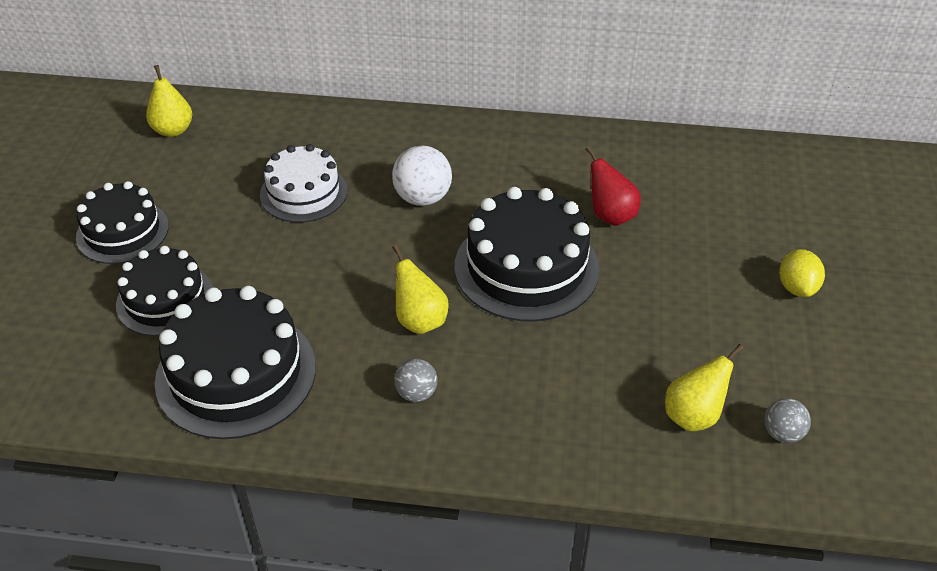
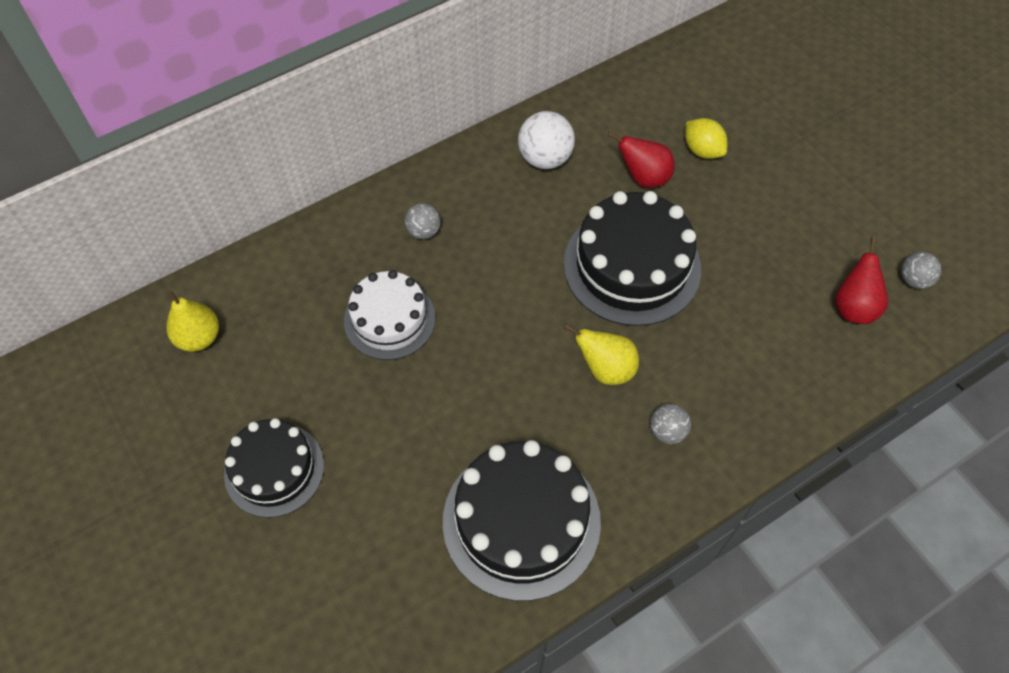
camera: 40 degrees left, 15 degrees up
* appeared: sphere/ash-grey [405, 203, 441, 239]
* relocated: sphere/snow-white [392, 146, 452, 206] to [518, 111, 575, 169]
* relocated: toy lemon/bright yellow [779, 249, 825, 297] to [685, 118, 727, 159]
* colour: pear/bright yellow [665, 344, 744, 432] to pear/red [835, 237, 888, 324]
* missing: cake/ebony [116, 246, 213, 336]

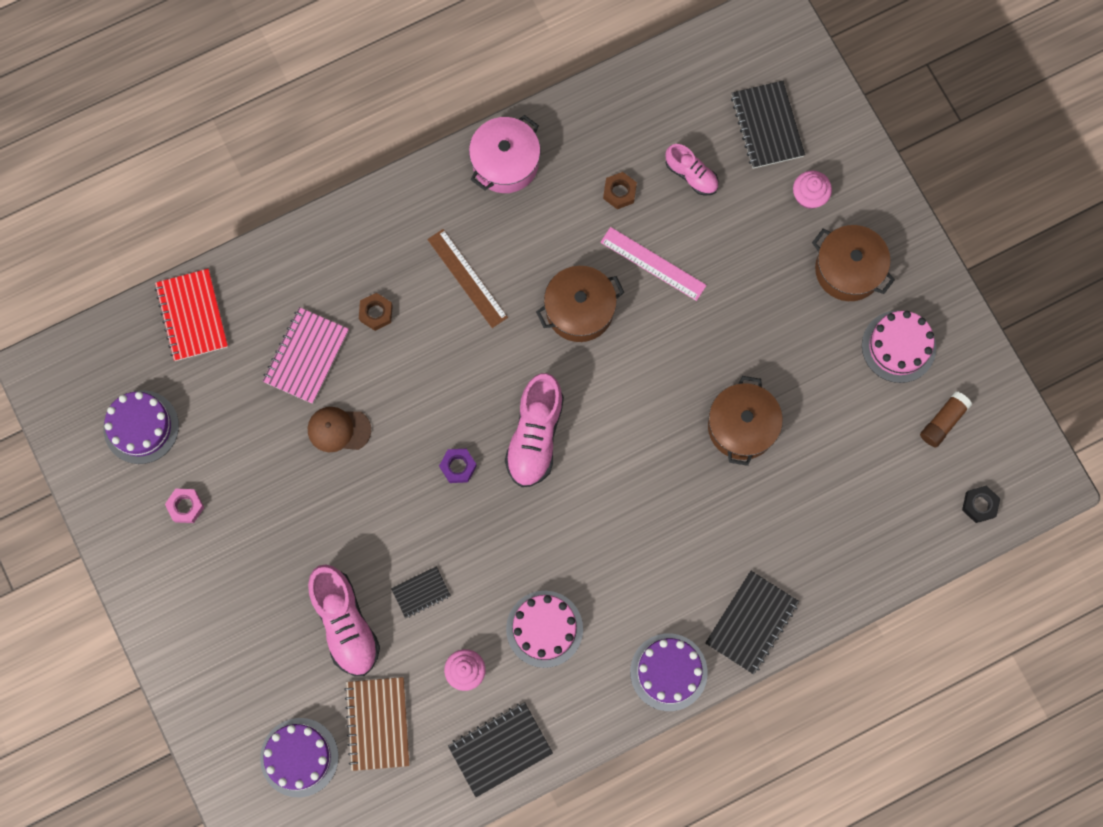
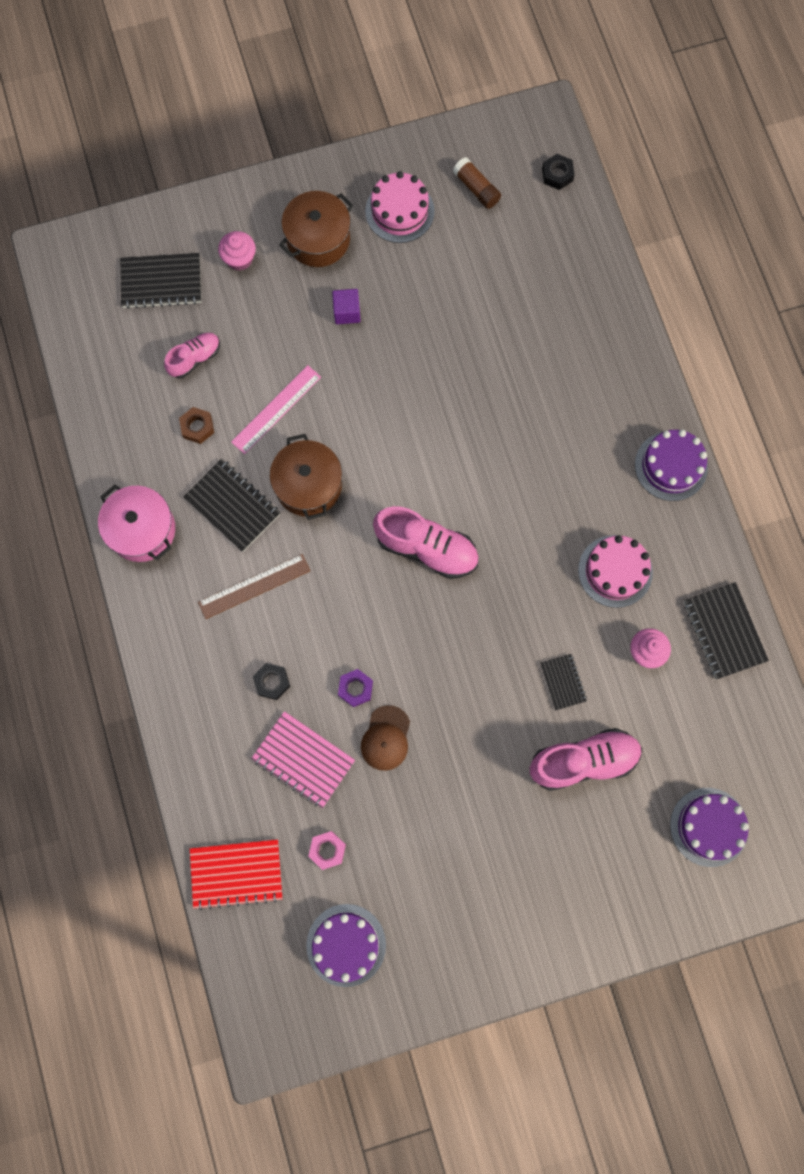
camera: 80 degrees left, 0 degrees up
* relocated: notebook/ebony [705, 571, 799, 675] to [183, 459, 280, 552]
* colour: nut/russet [359, 293, 393, 331] to nut/ebony [253, 663, 290, 700]
* relocated: nut/rosy [165, 489, 204, 523] to [308, 831, 346, 870]
* appeared: cube/purple [332, 289, 361, 324]
* relocated: nut/purple [439, 449, 477, 483] to [338, 669, 373, 707]
* missing: notebook/russet [344, 677, 410, 771]
* missing: pot/russet [708, 376, 783, 466]

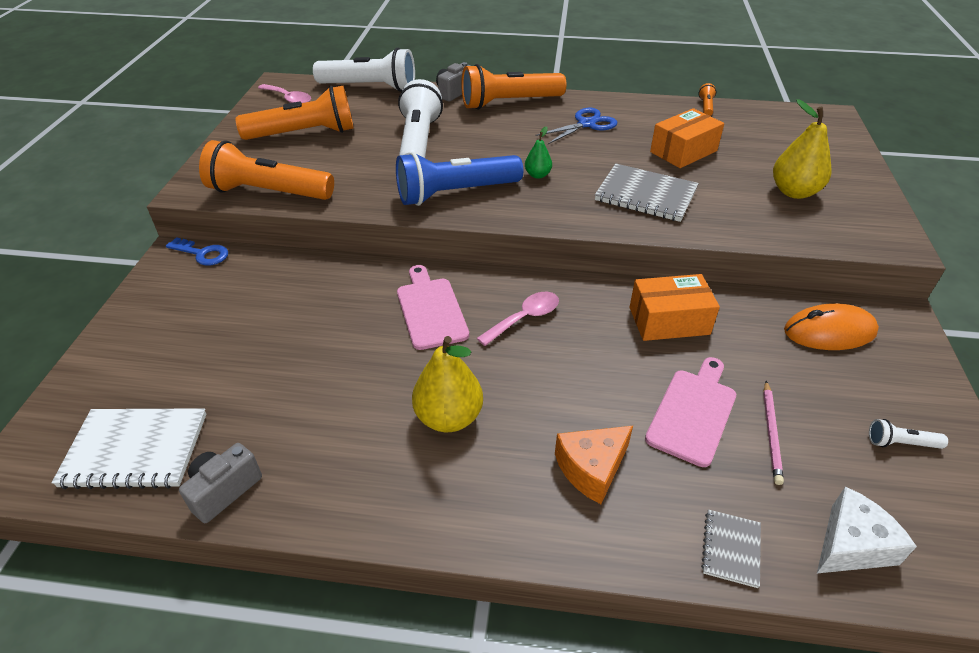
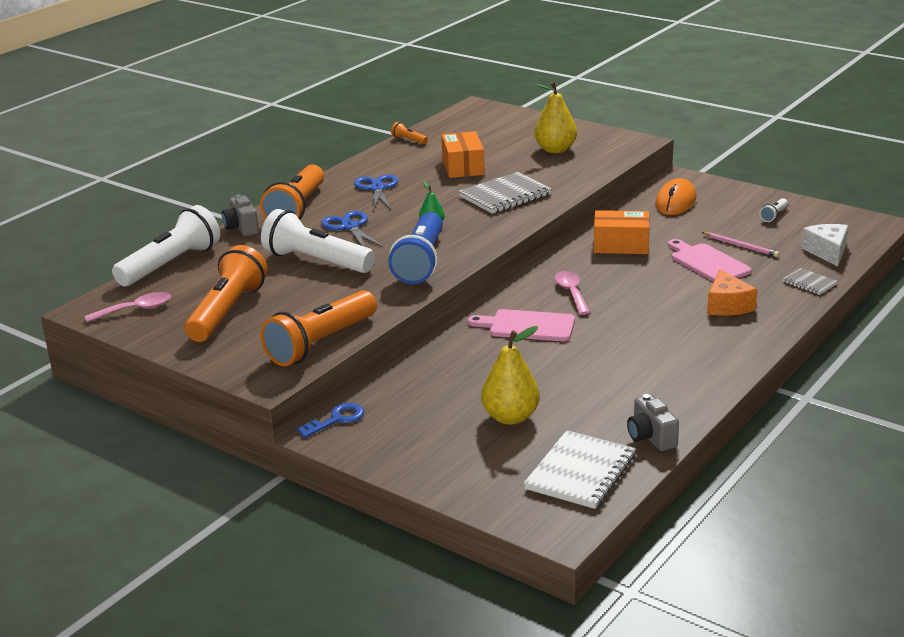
camera: 60 degrees left, 15 degrees down
* appeared: pair of scissors/cobalt [321, 211, 383, 247]
* relocated: pear/bright yellow [412, 336, 483, 432] to [481, 326, 540, 425]
* spun: package/bright orange [629, 274, 720, 341] = [594, 210, 650, 254] 75 degrees clockwise

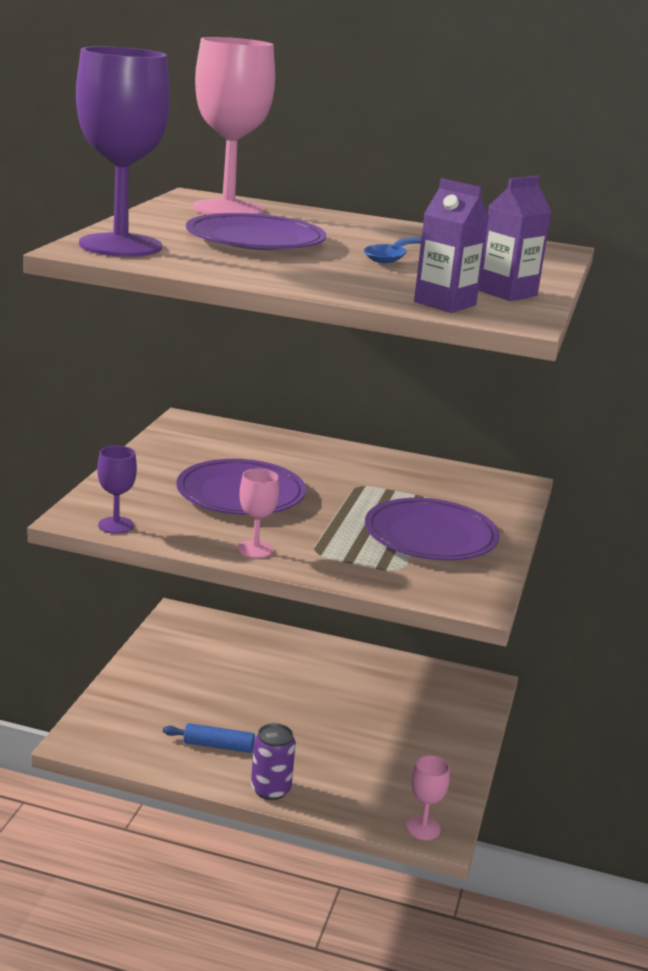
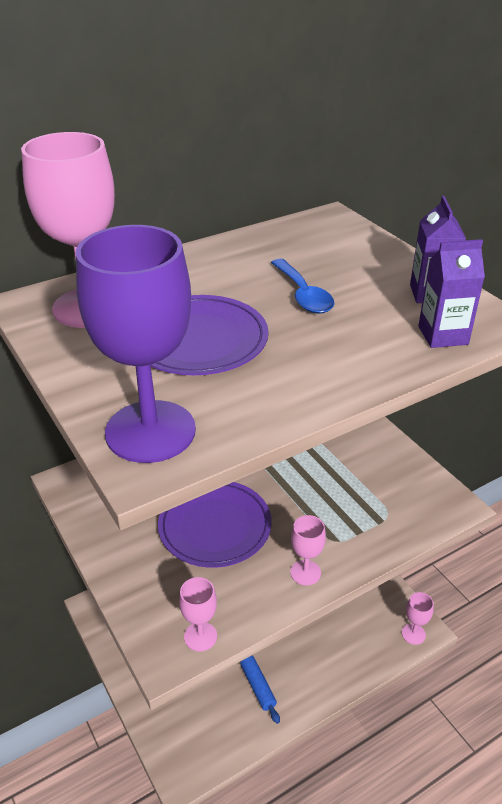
camera: 45 degrees left, 15 degrees up
* colour: wine glass/purple [97, 446, 137, 534] to wine glass/rosy [179, 577, 217, 651]
* spun: dough roller/cobalt [163, 723, 255, 753] = [240, 656, 280, 724] 75 degrees counterclockwise
* missing: soda can/purple [251, 723, 296, 800]
* missing: flat dish/purple [365, 498, 500, 560]

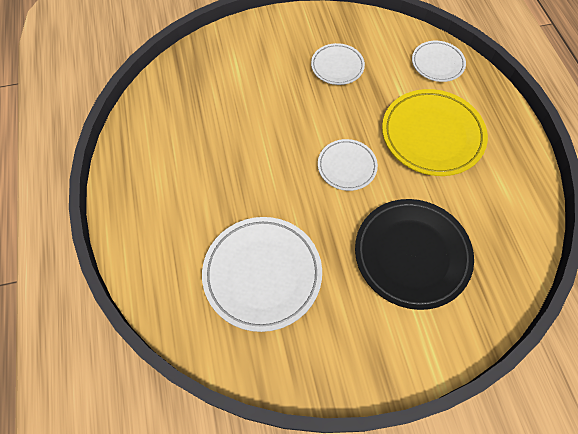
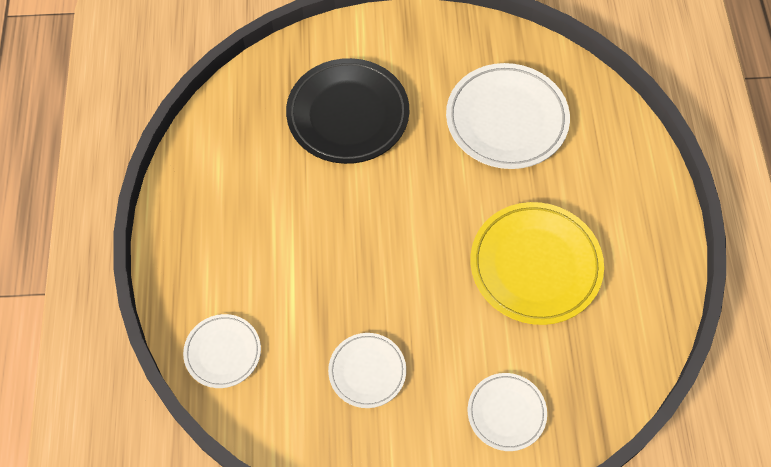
camera: 170 degrees left, 0 degrees up
* relocated: flat dish/snow-white [318, 139, 378, 191] to [468, 373, 547, 451]
* relocated: flat dish/bright yellow [382, 89, 488, 176] to [470, 202, 604, 325]

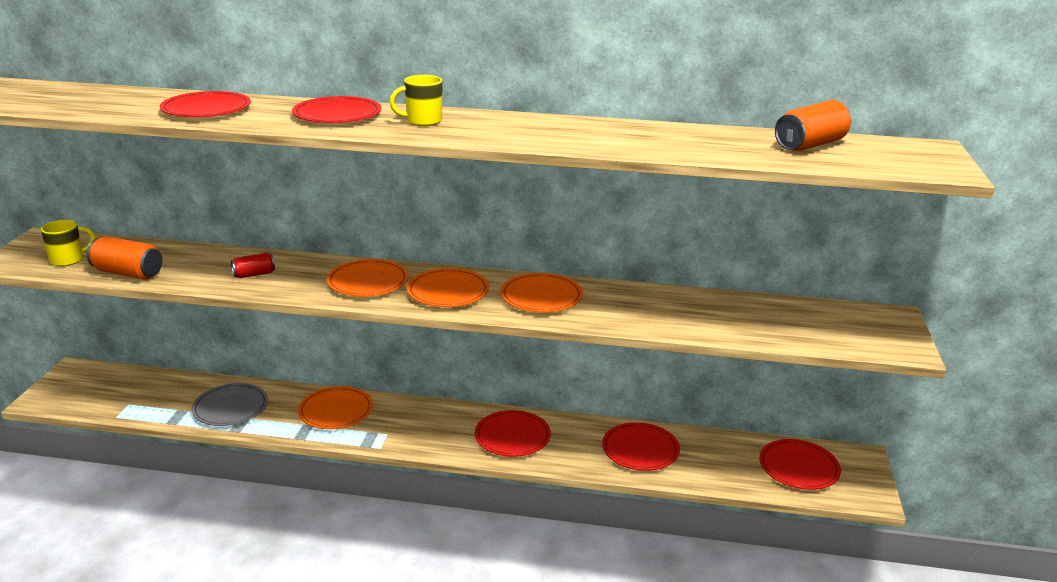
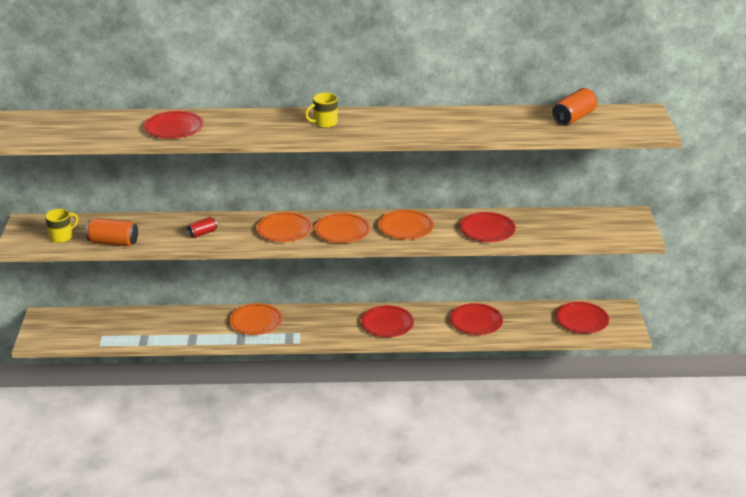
camera: 10 degrees left, 5 degrees up
* relocated: flat dish/red [292, 96, 381, 123] to [460, 212, 516, 242]
* missing: flat dish/ash-grey [191, 383, 268, 426]

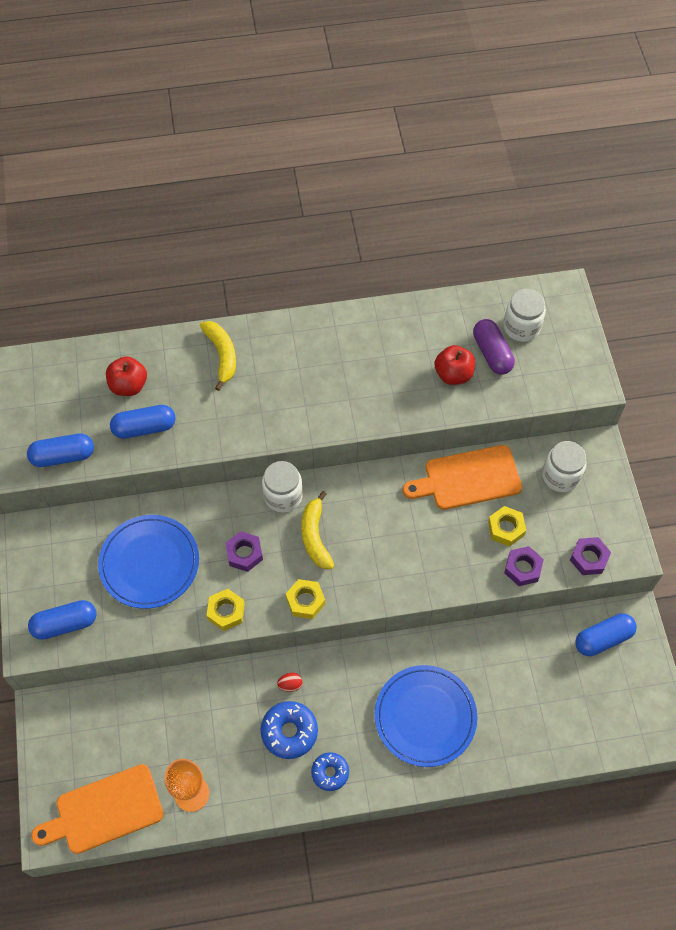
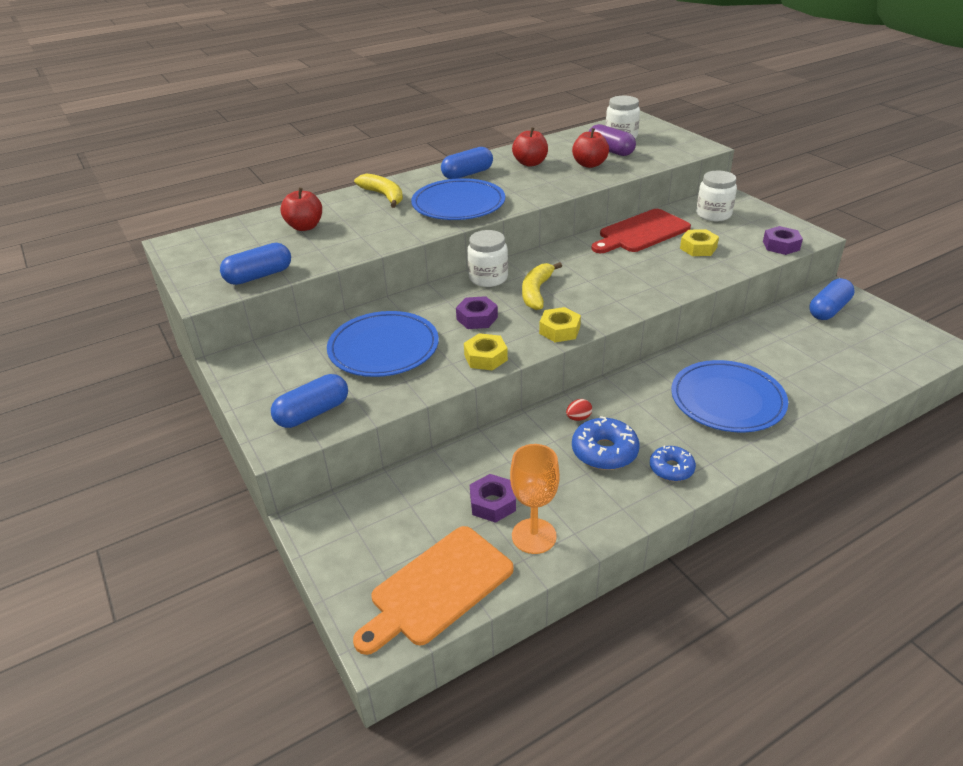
camera: 20 degrees left, 25 degrees down
* appeared: flat dish/cobalt [411, 178, 505, 220]
* relocated: capsule/cobalt [110, 405, 175, 439] to [441, 147, 493, 179]
* relocated: nut/purple [504, 546, 544, 586] to [470, 474, 516, 523]
* appeared: apple fruit/red [512, 127, 548, 167]
* spun: toy banana/bright yellow [301, 491, 334, 569] = [522, 262, 562, 310] 45 degrees clockwise
* colour: bread board/bright orange [403, 445, 522, 510] to bread board/red [591, 209, 691, 253]

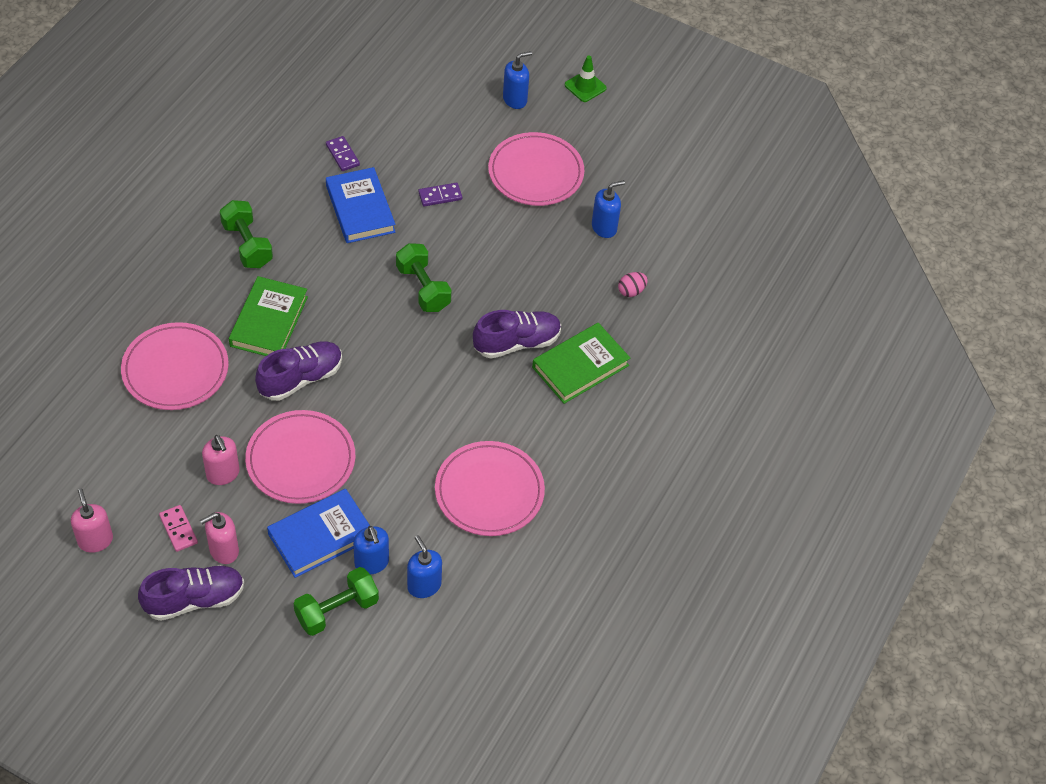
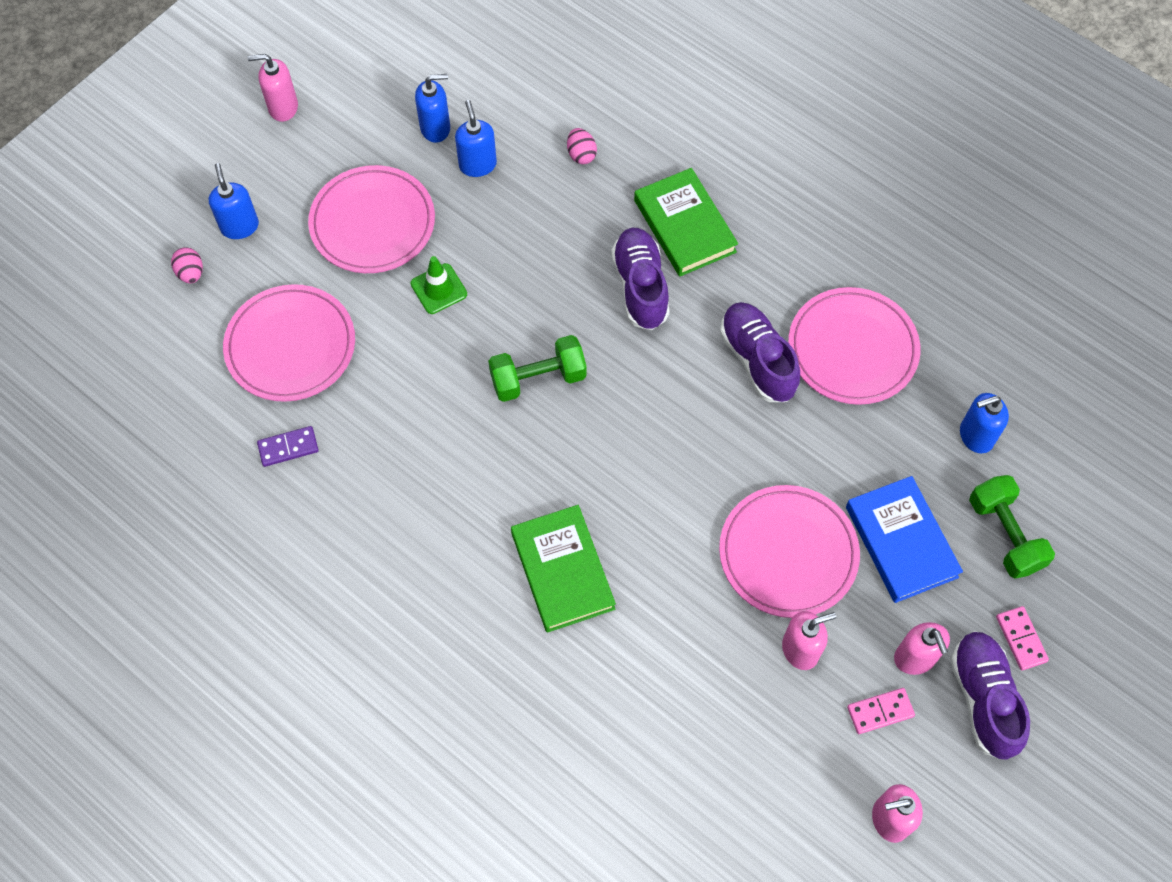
camera: 75 degrees left, 10 degrees up
* appeared: egg shape/rosy [171, 247, 203, 283]
* relocated: flat dish/rosy [121, 322, 229, 410] to [223, 284, 355, 402]
* appeared: soap pump/rosy [248, 54, 298, 122]
* relocated: traffic cone/emerald [565, 56, 607, 102] to [410, 256, 467, 314]
* relocated: soap pump/cobalt [353, 526, 389, 574] to [415, 74, 450, 143]
* spun: hardcover/emerald [229, 276, 308, 356] = [511, 505, 616, 633] 45 degrees clockwise
* relocated: sneaker/purple [255, 341, 342, 401] to [720, 302, 800, 402]
* appeared: domino/rosy [996, 606, 1049, 670]
* missing: free weight/emerald [220, 200, 273, 268]
* missing: hardcover/cobalt [326, 167, 395, 243]
* missing: domino/purple [418, 183, 462, 206]

